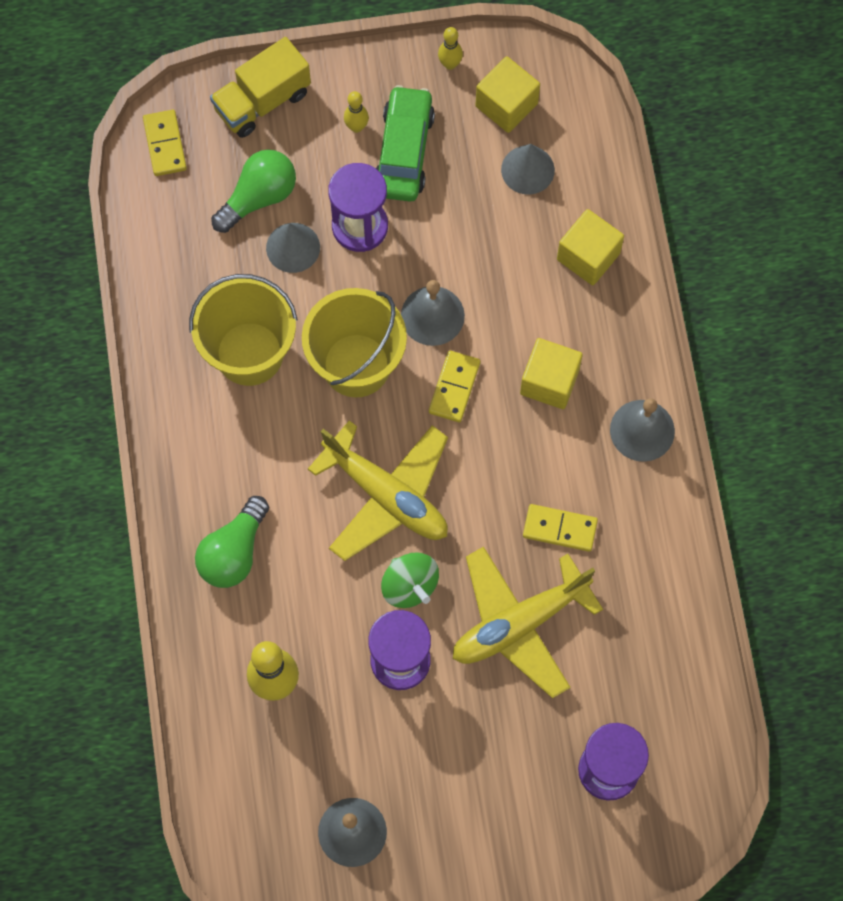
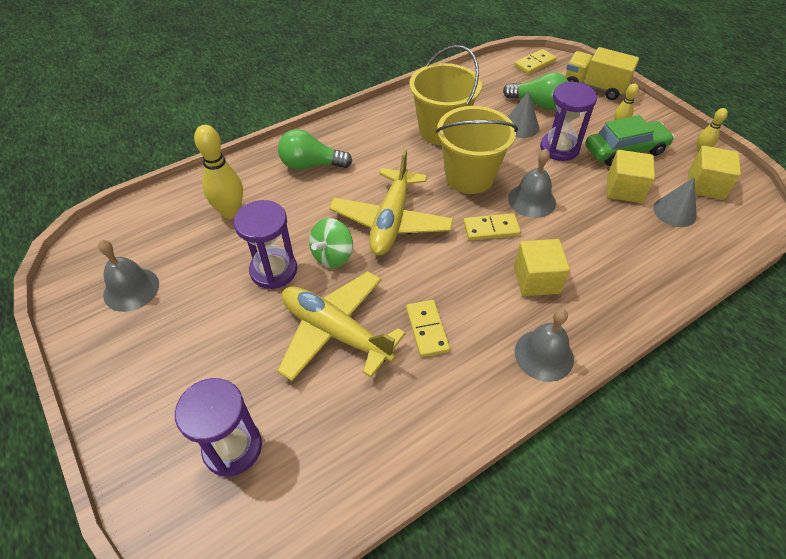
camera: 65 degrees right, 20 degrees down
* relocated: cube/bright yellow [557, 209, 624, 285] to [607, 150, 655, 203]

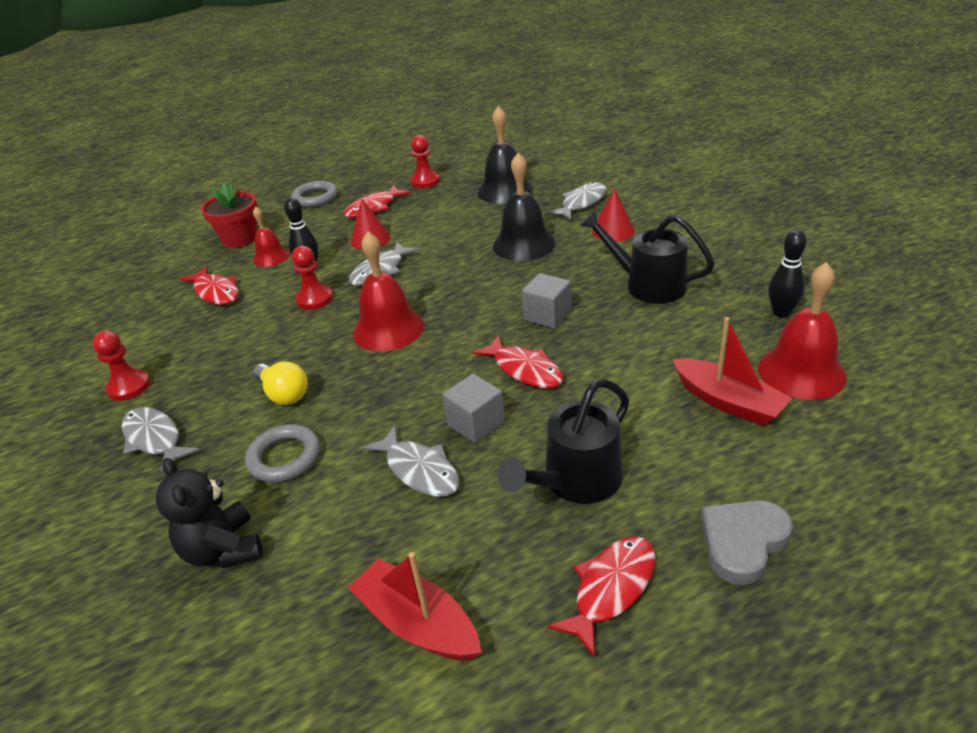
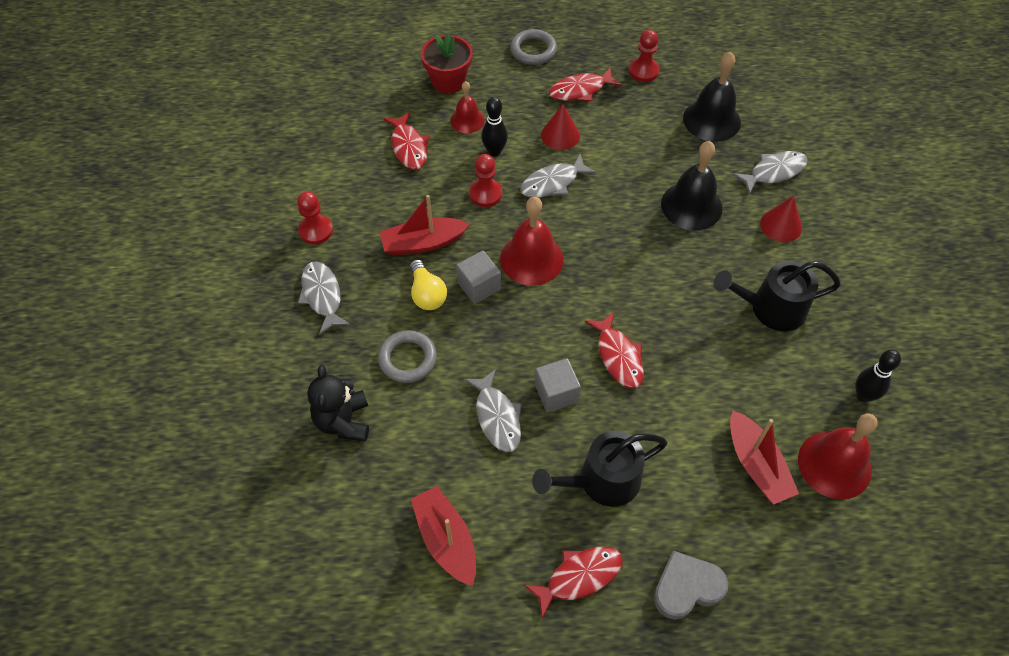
camera: 20 degrees right, 20 degrees up
* appeared: boat/red [380, 195, 470, 256]
* relocated: cube/ash-grey [522, 273, 571, 329] to [456, 251, 501, 304]
* spun: watering can/ebony [580, 210, 715, 304] = [714, 261, 841, 331] 60 degrees counterclockwise

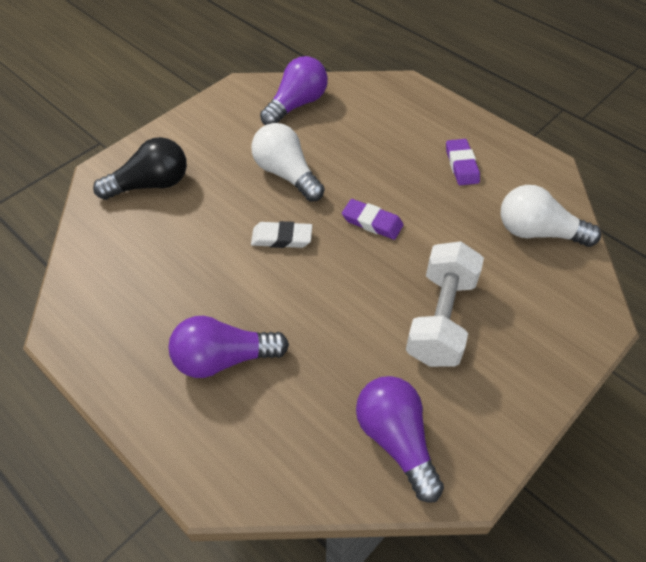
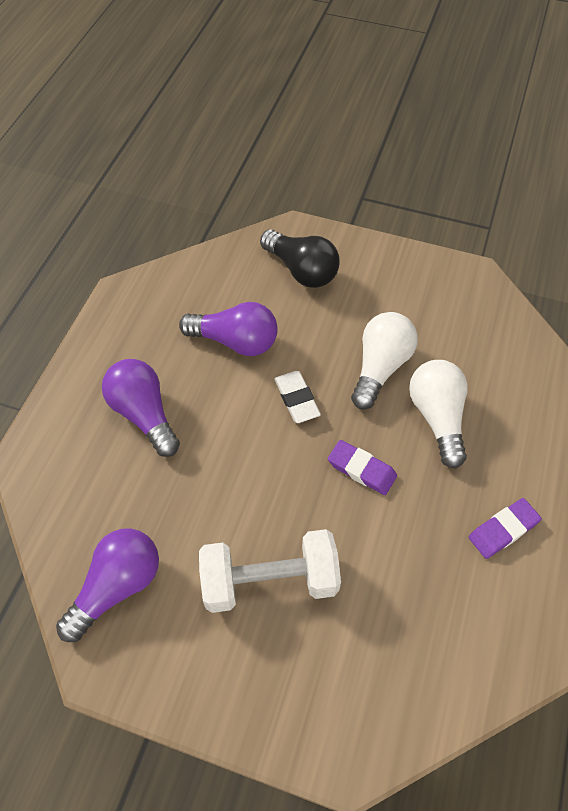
camera: 65 degrees right, 5 degrees up
* relocated: light bulb/purple [260, 56, 328, 125] to [179, 302, 278, 356]
* spun: pencil eraser/purple [342, 199, 404, 240] = [328, 440, 397, 495] 60 degrees counterclockwise
* relocated: light bulb/snow-white [501, 185, 601, 247] to [409, 360, 468, 468]

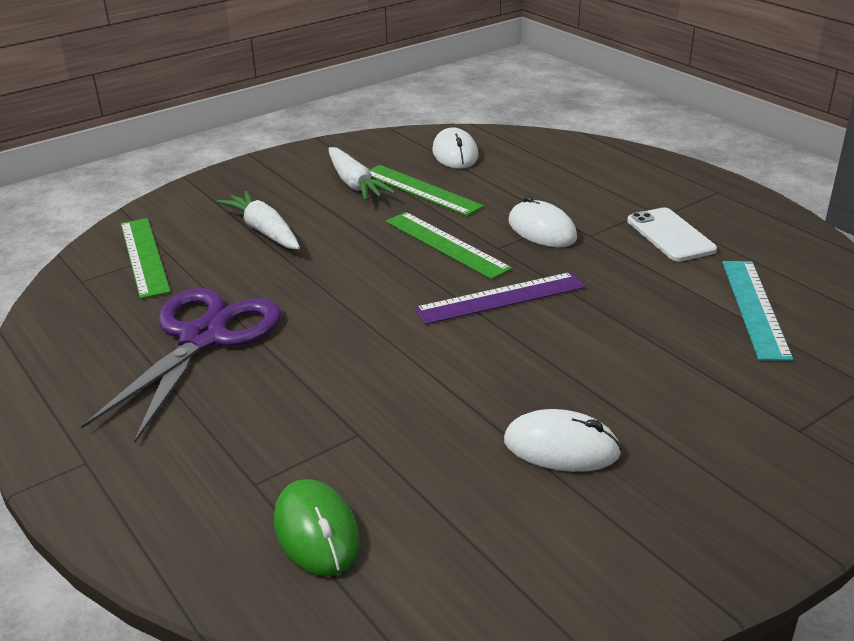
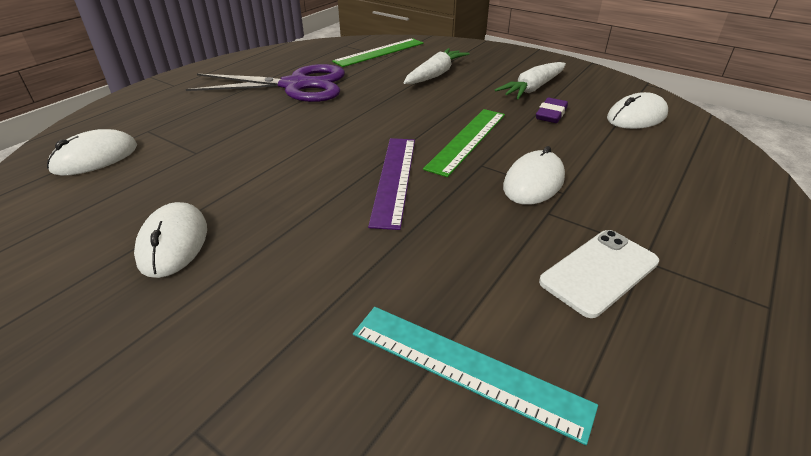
camera: 70 degrees right, 5 degrees up
* colour: PC mouse/emerald [274, 479, 360, 576] to PC mouse/snow-white [47, 129, 137, 176]
* spun: straightedge/turquoise [722, 261, 793, 361] = [353, 307, 598, 445] 45 degrees clockwise
* spun: straightedge/purple [414, 272, 585, 325] = [368, 138, 415, 230] 45 degrees clockwise
* exchanged: straightedge/emerald [369, 165, 484, 216] to pencil eraser/purple [536, 98, 568, 123]

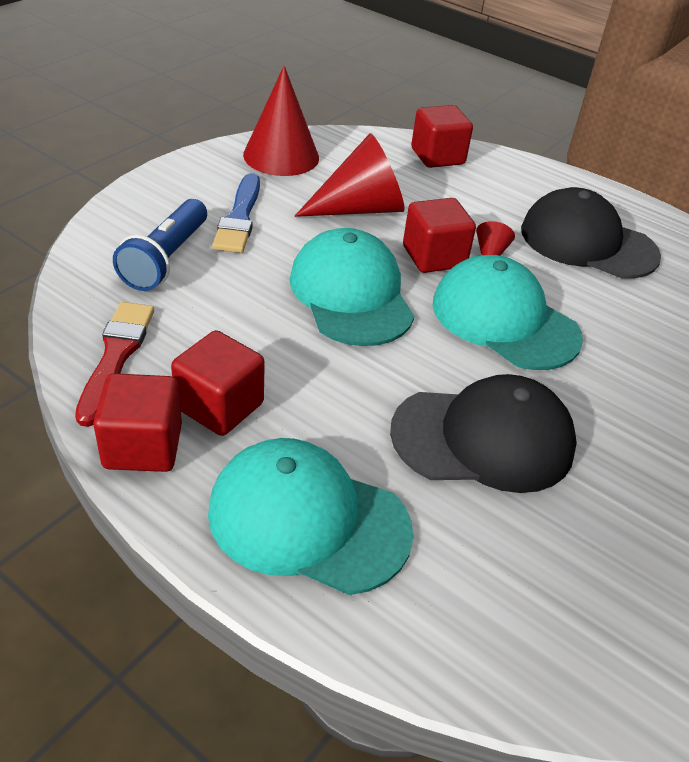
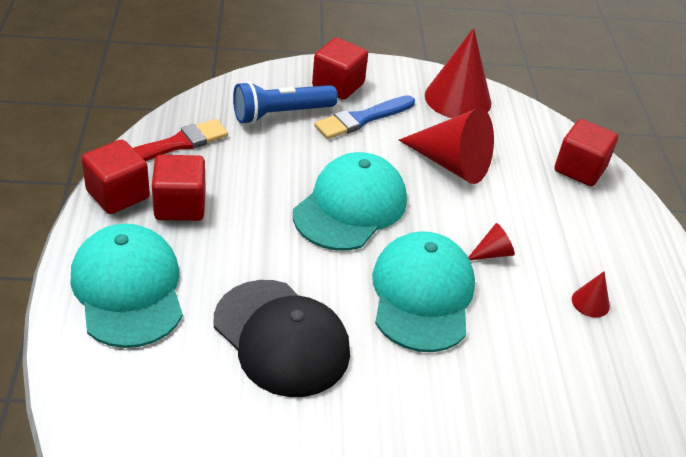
camera: 50 degrees right, 0 degrees up
* relocated: cube/red [403, 198, 476, 273] to [312, 38, 368, 100]
* exchanged: cap/ebony [521, 187, 661, 278] to solid cone/red [572, 272, 610, 318]

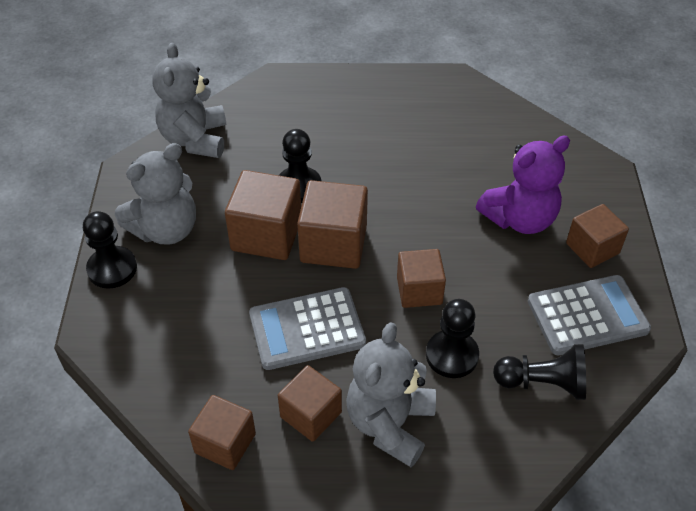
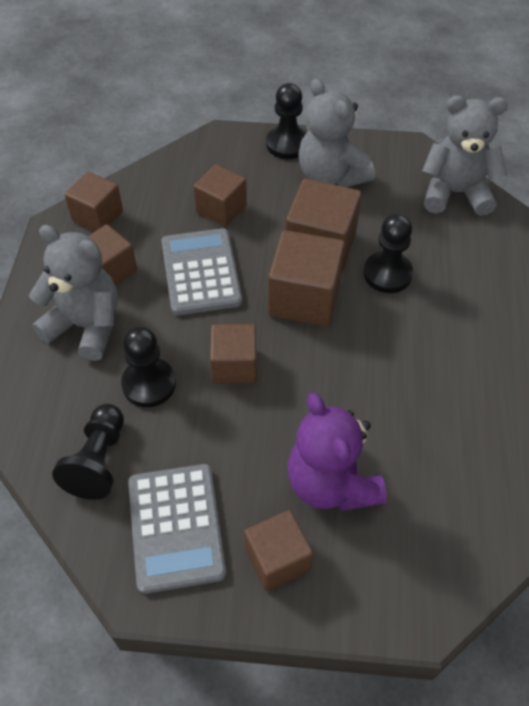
camera: 95 degrees right, 5 degrees up
* appeared: cube/russet [193, 164, 247, 227]

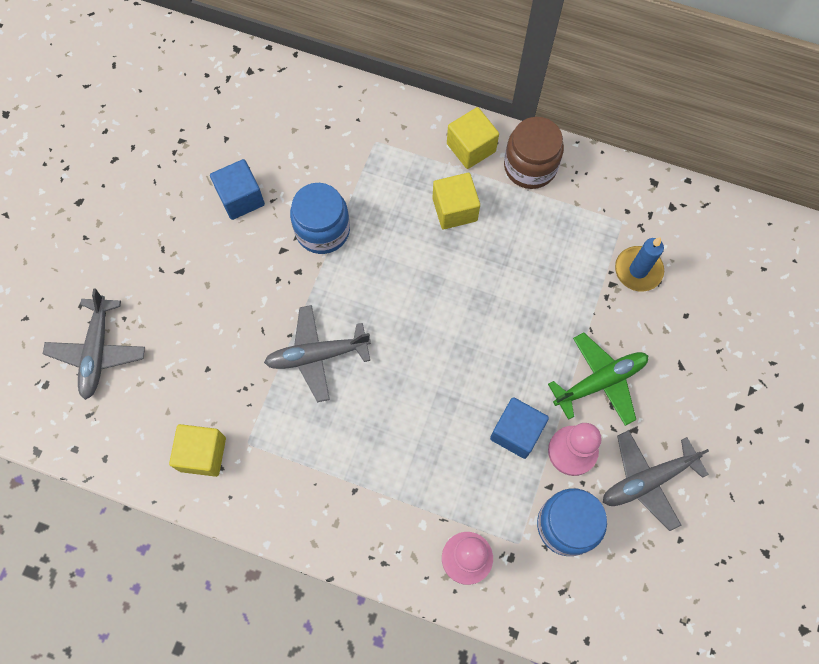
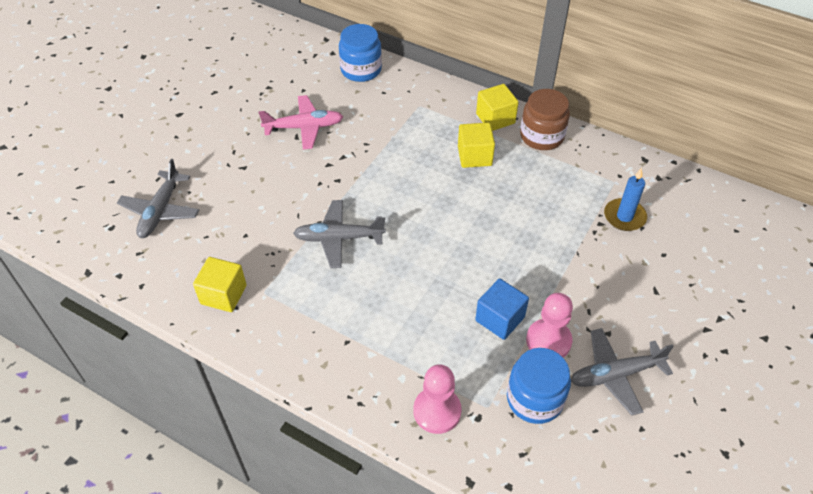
camera: 10 degrees right, 20 degrees down
* exchanged: cube/cobalt [210, 159, 265, 220] to plane/rosy [259, 95, 343, 149]
* relocated: jar/cobalt [290, 183, 350, 254] to [339, 24, 382, 82]
* missing: plane/emerald [548, 333, 648, 426]

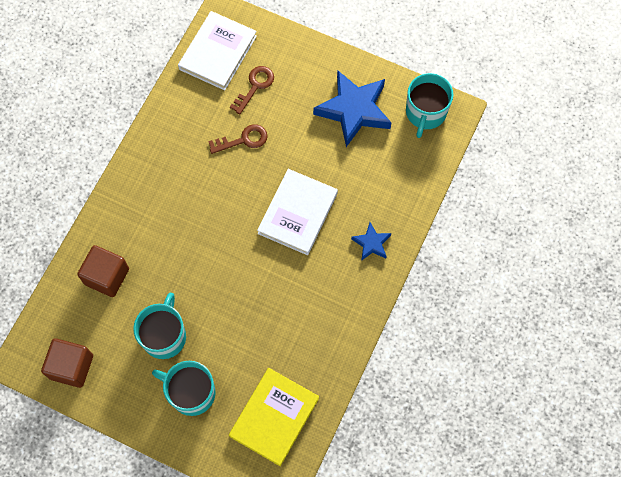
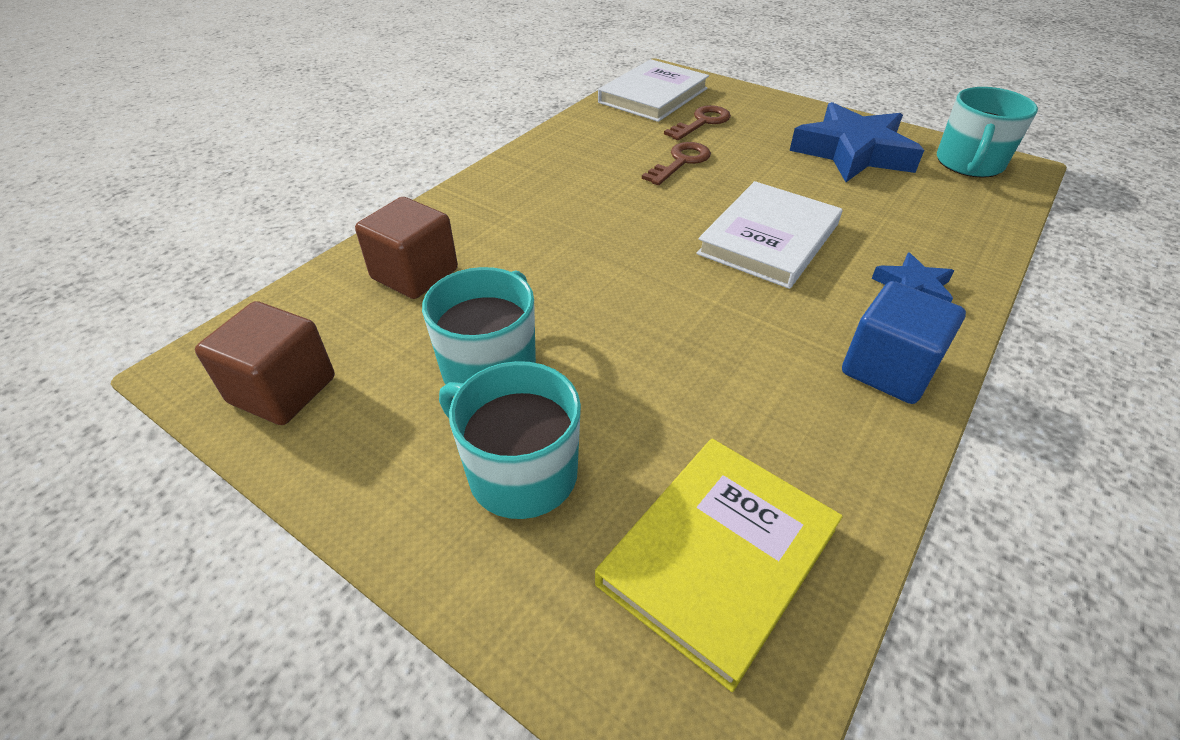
camera: 10 degrees right, 25 degrees down
* spun: door key/russet [208, 124, 267, 154] = [642, 142, 711, 185] 45 degrees counterclockwise
* appeared: cube/cobalt [842, 281, 966, 404]

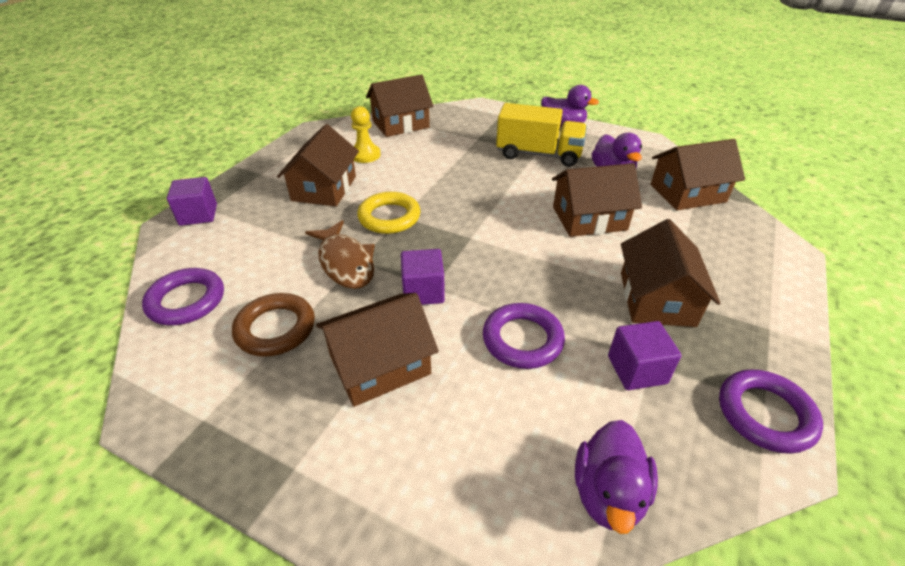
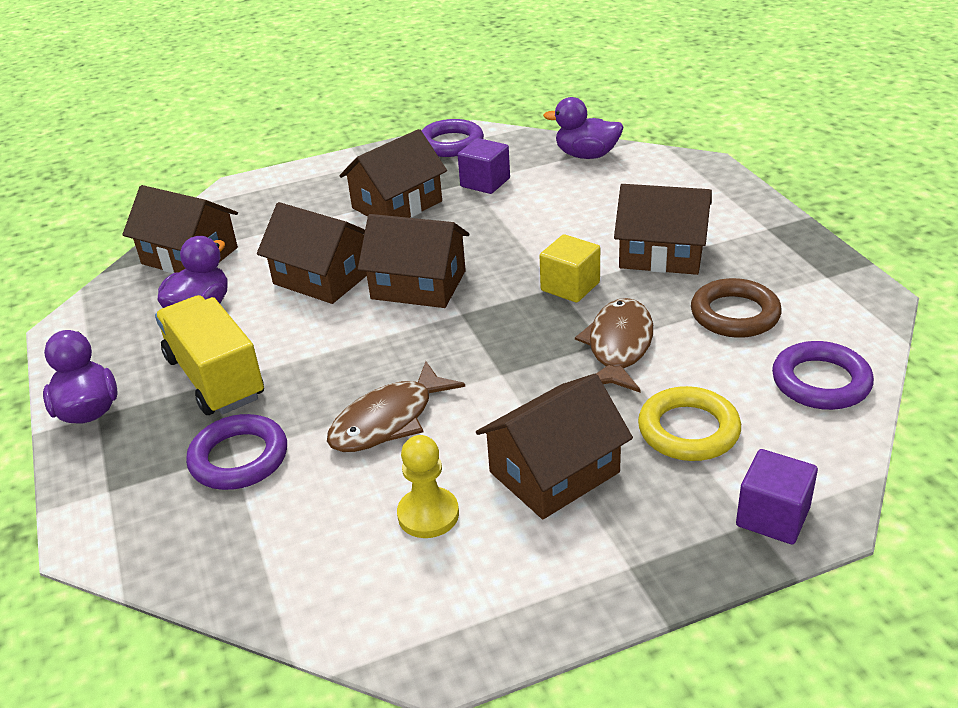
camera: 135 degrees left, 5 degrees down
* relocated: torus/purple [483, 303, 565, 369] to [186, 414, 287, 490]
* appeared: toy fish/russet [327, 361, 465, 452]
* relocated: house/russet [366, 75, 433, 137] to [358, 214, 469, 308]
* colour: cube/purple [401, 249, 445, 305] to cube/bright yellow [540, 234, 600, 303]
* spun: rubber duck/purple [575, 420, 658, 534] = [543, 97, 624, 159] 135 degrees counterclockwise
* relocated: torus/bright yellow [357, 192, 421, 234] to [638, 386, 741, 461]

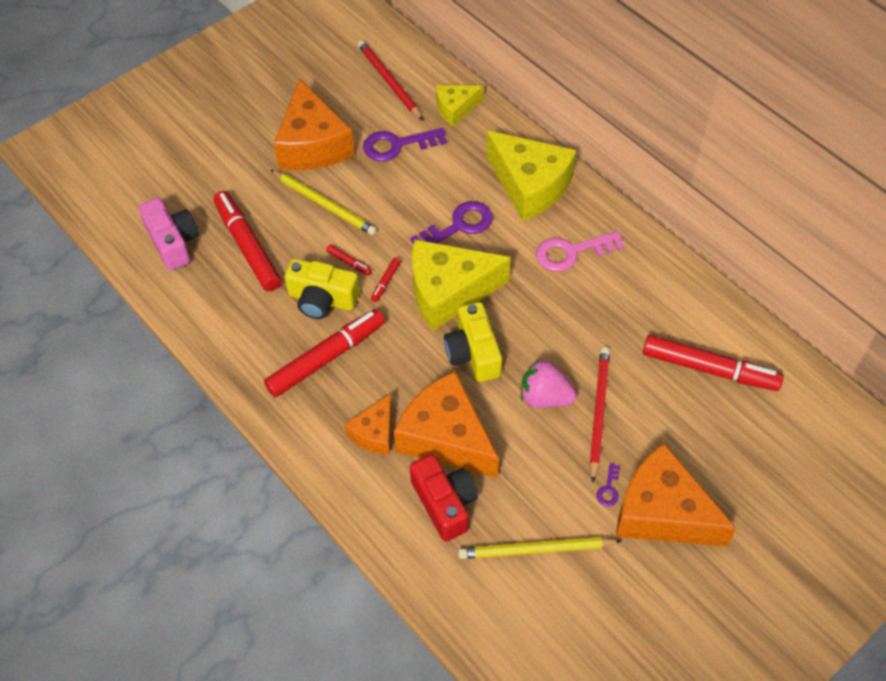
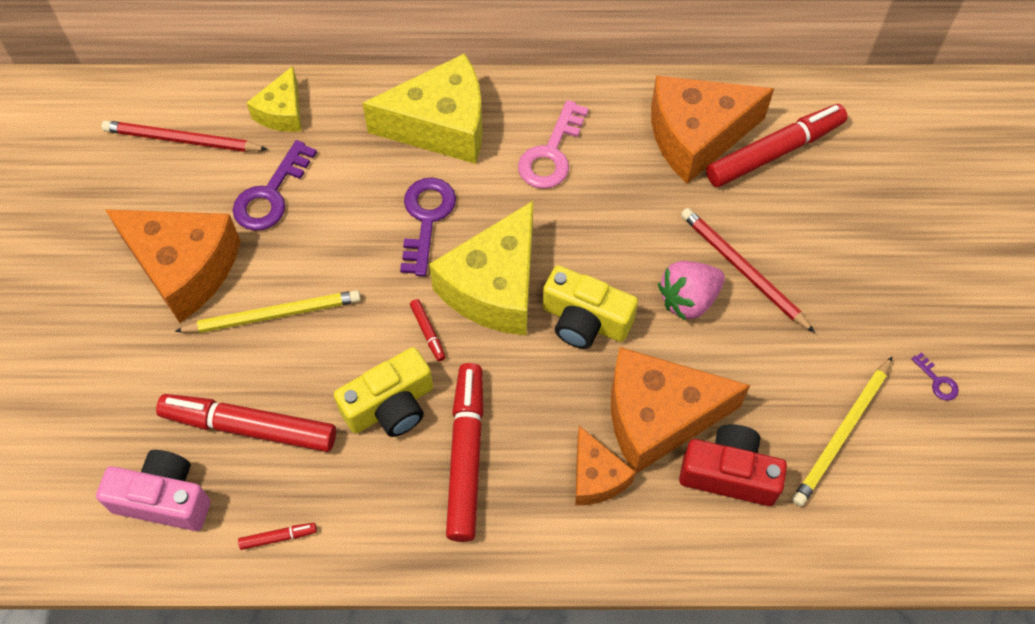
camera: 50 degrees left, 5 degrees up
* relocated: marker pen/red [326, 245, 372, 276] to [238, 523, 317, 550]
* relocated: cheese/bright orange [616, 443, 737, 547] to [651, 75, 774, 184]
* relocated: door key/purple [597, 463, 620, 506] to [912, 352, 959, 401]

